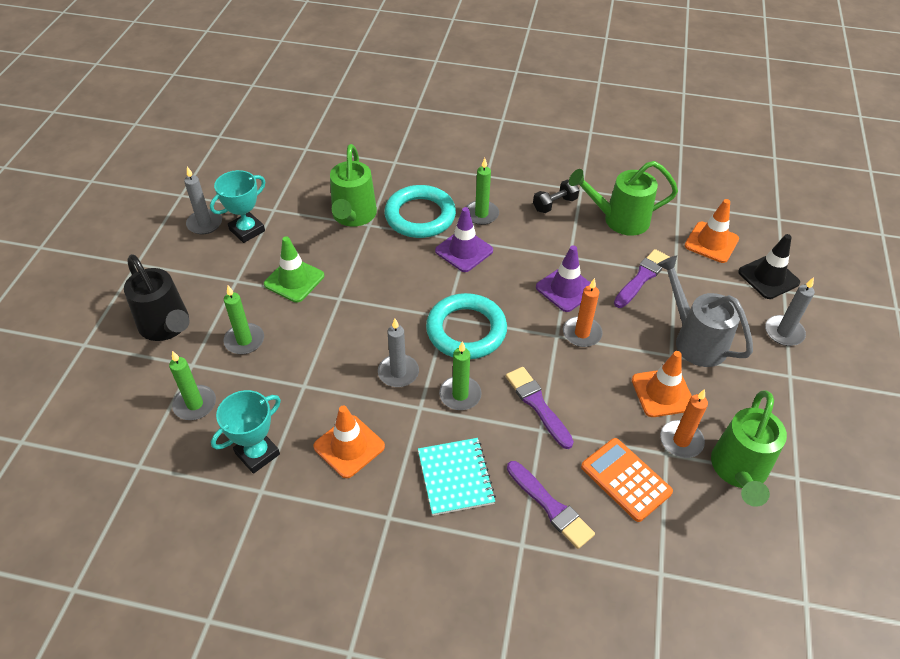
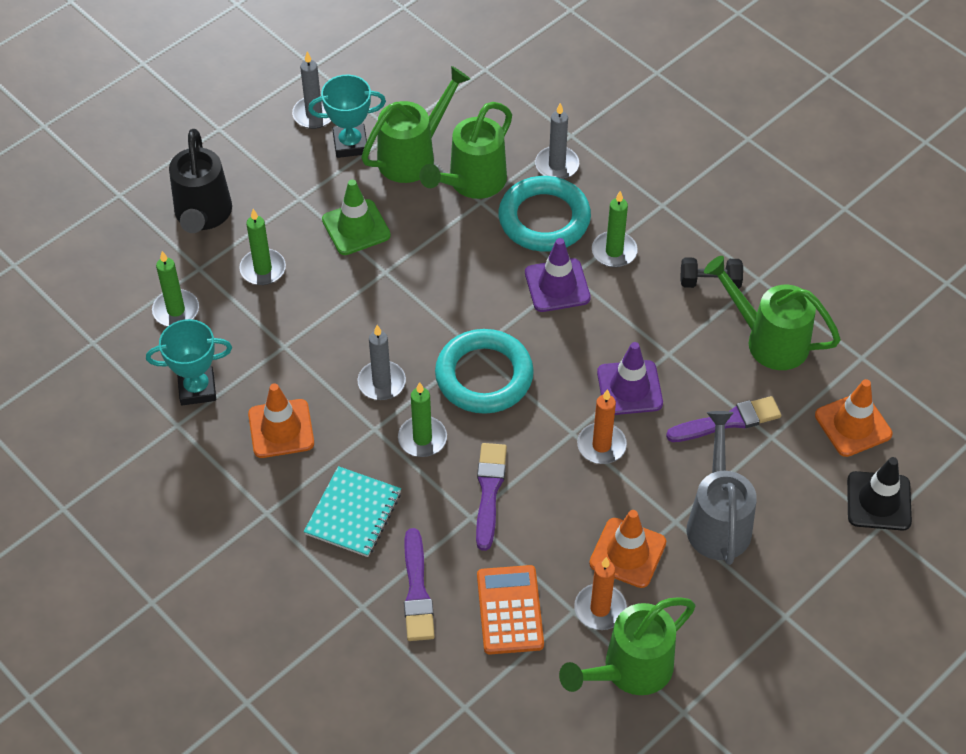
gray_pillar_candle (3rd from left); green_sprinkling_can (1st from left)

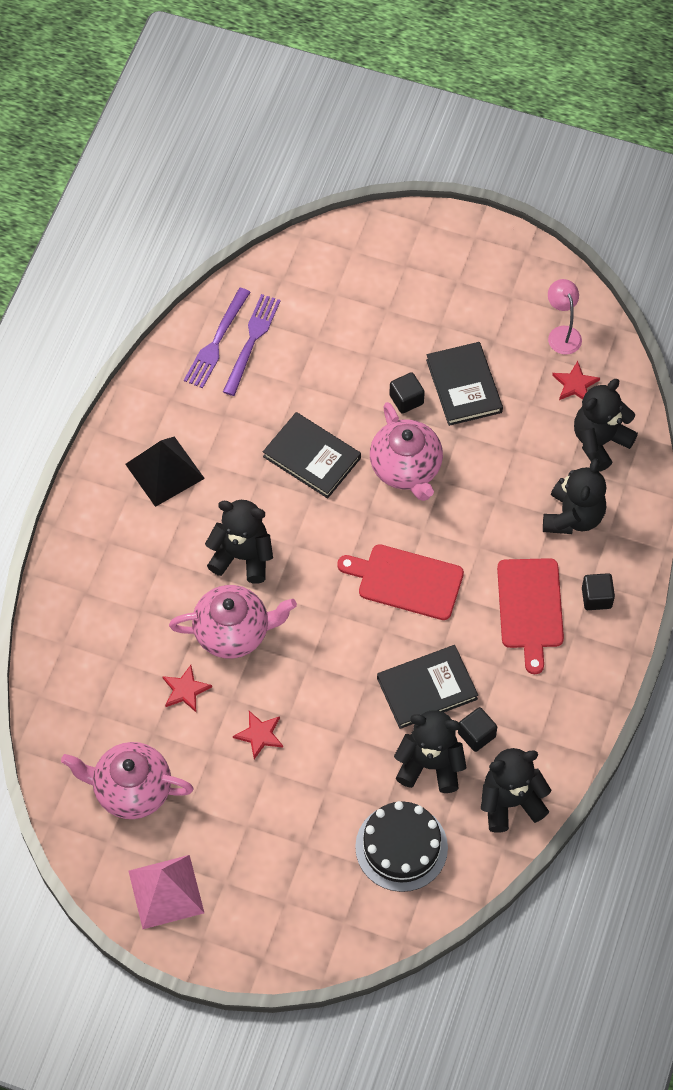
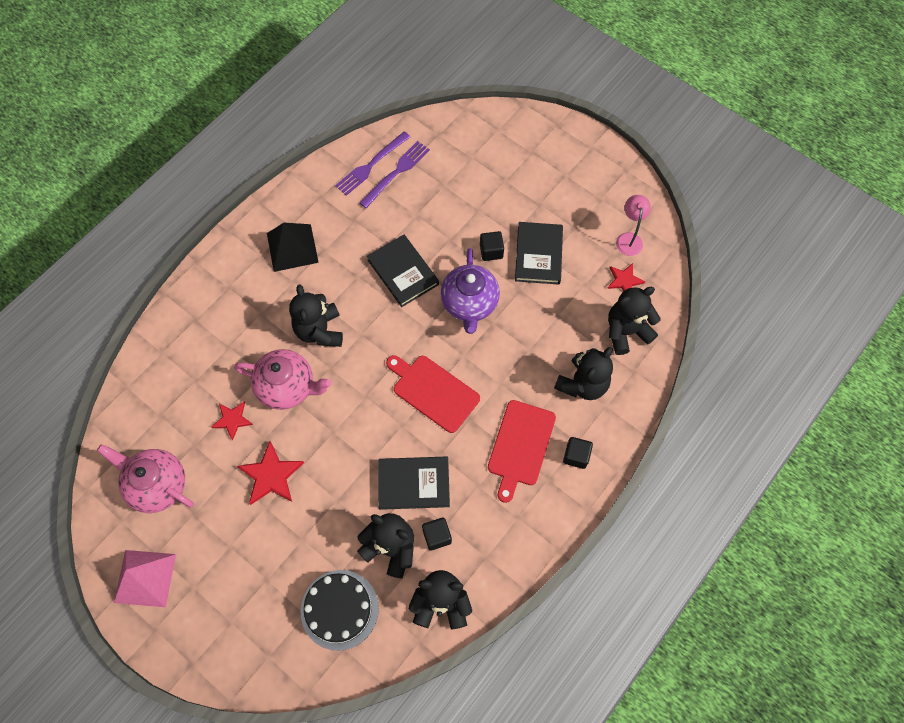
violet_china_teapot; ebony_teddy (1st from left); red_five-pointed_star (2nd from left)

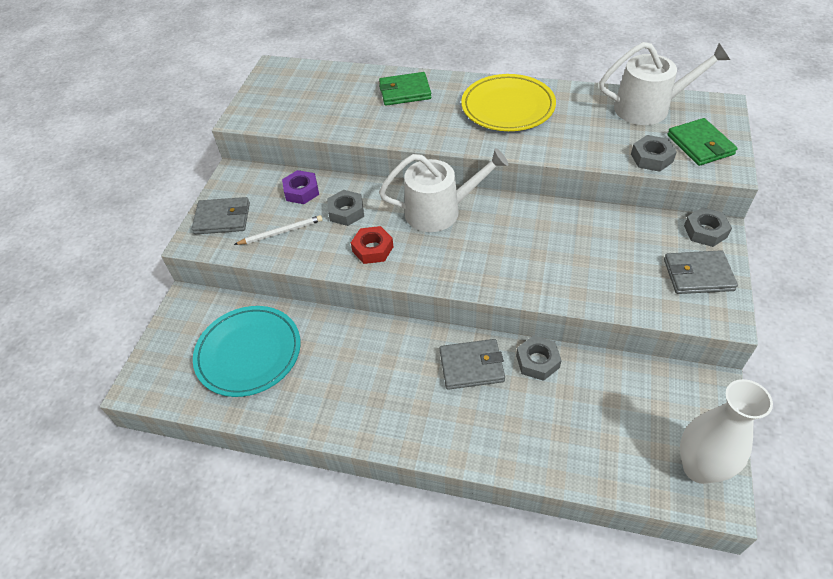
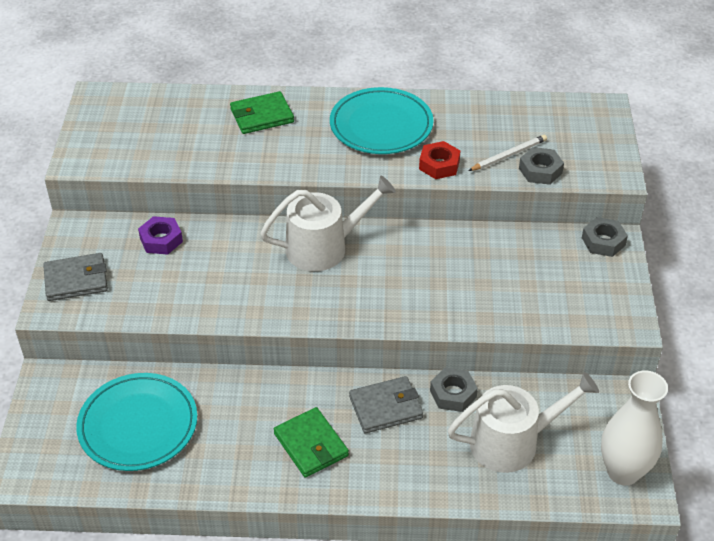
white_sprinkling_can (2nd from left); teal_flat_dish (2nd from left); green_billfold (2nd from left); gray_nut (1st from left in the first image); white_pencil; red_nut; gray_billfold (3rd from left in the first image)

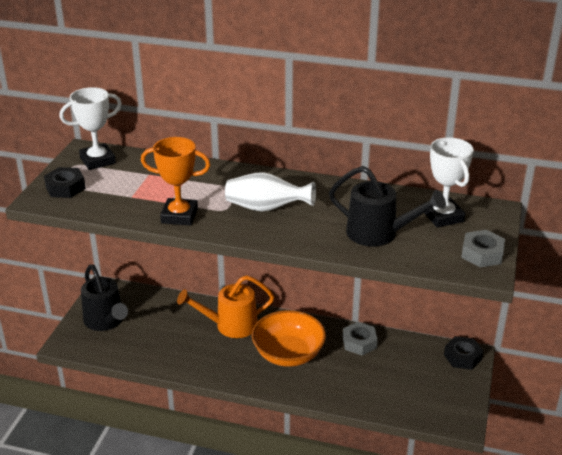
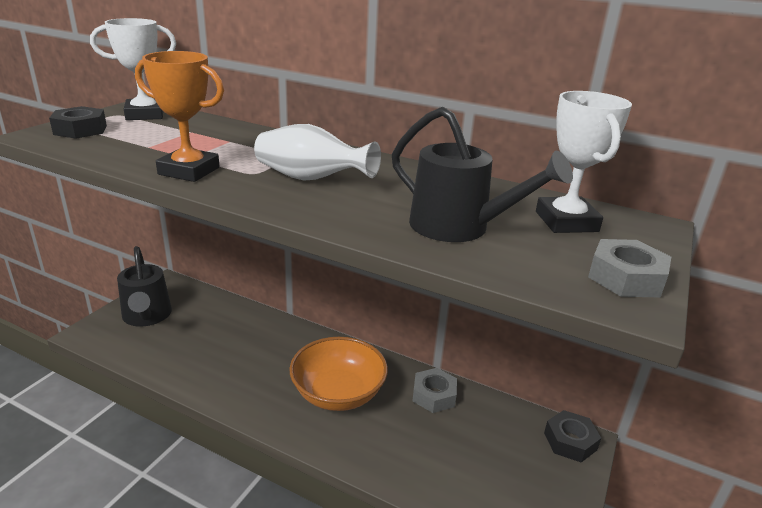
orange_sprinkling_can

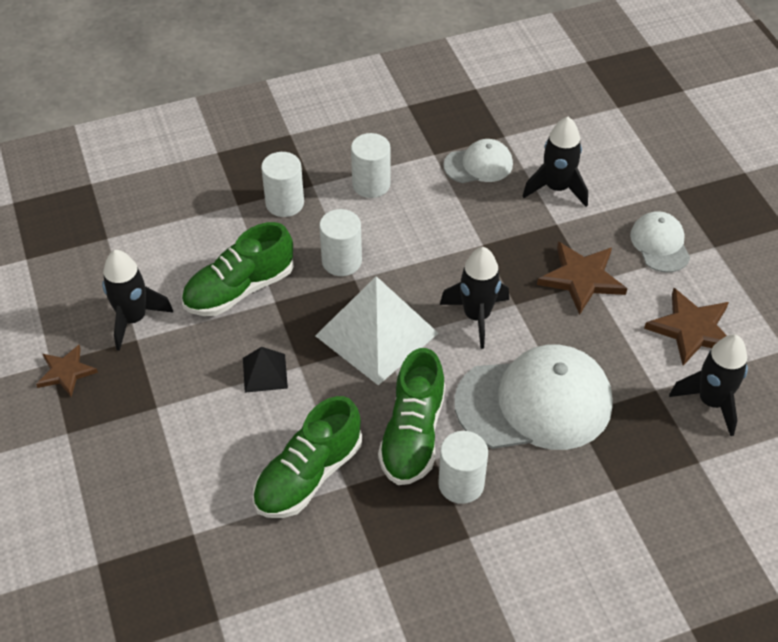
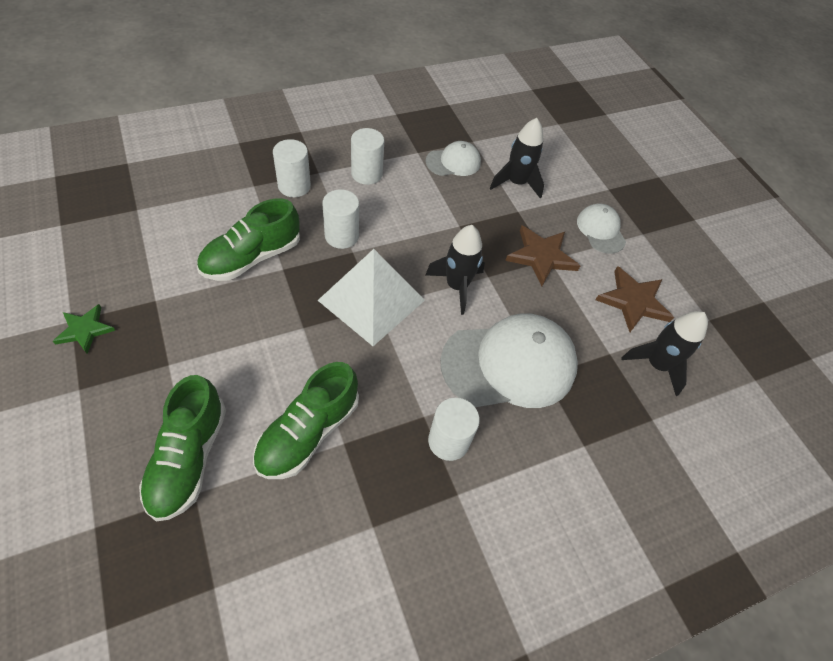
ebony_toy_rocket (1st from left in the first image); green_five-pointed_star; ebony_solid_pyramid; green_shoe (1st from left)

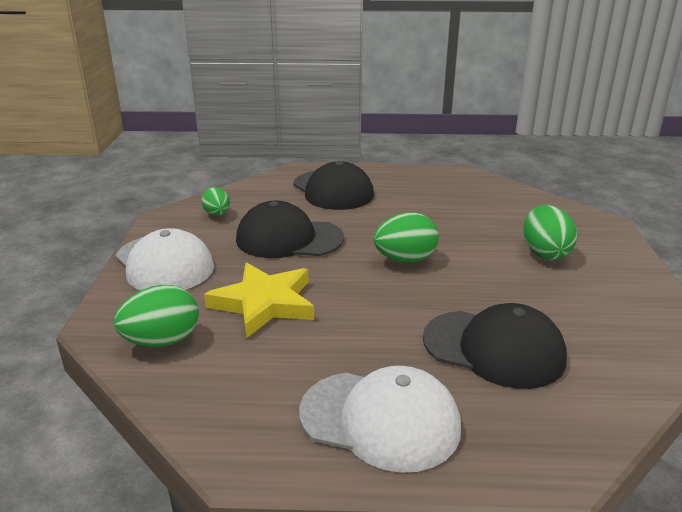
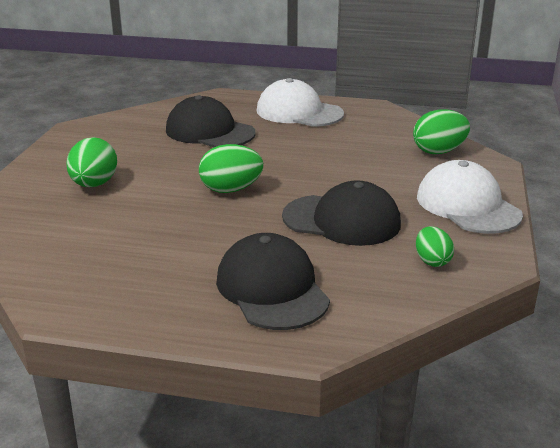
golden_five-pointed_star

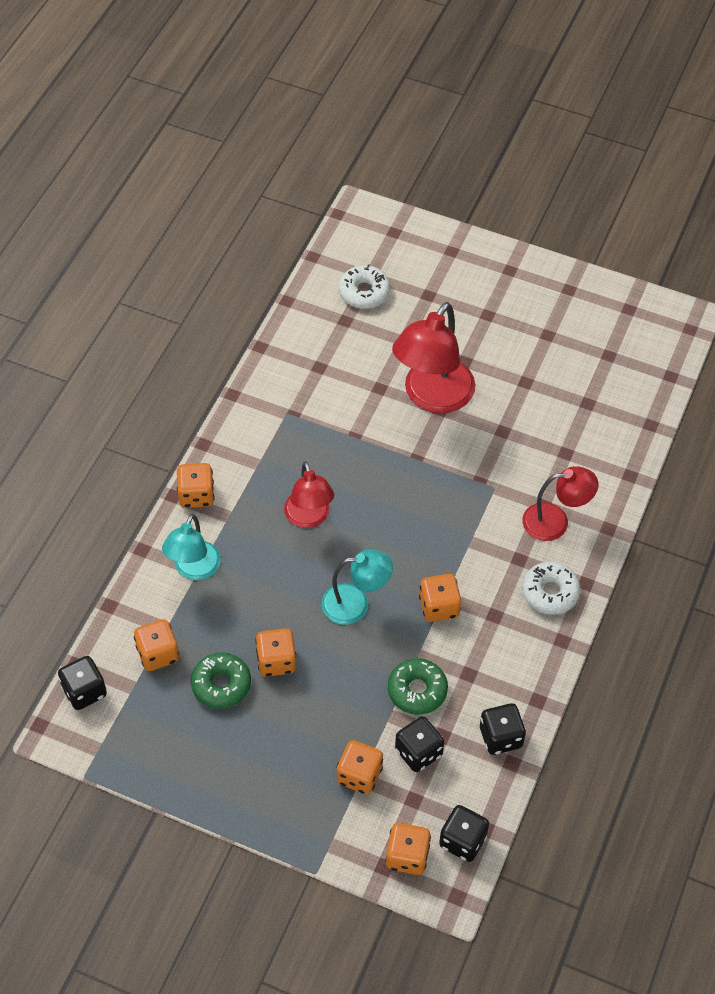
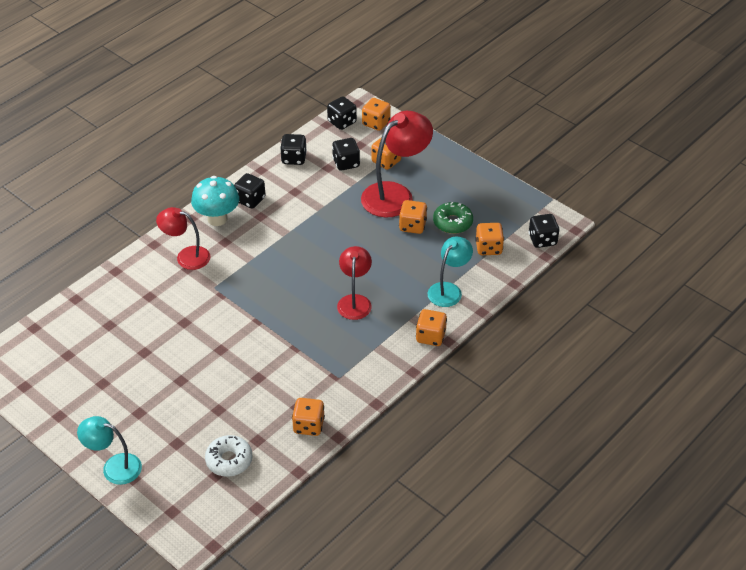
red_lamp (3rd from left); teal_lamp (1st from left); teal_fungus; orange_game_die (1st from left); green_donut (2nd from left in the first image); ebony_game_die (1st from left)

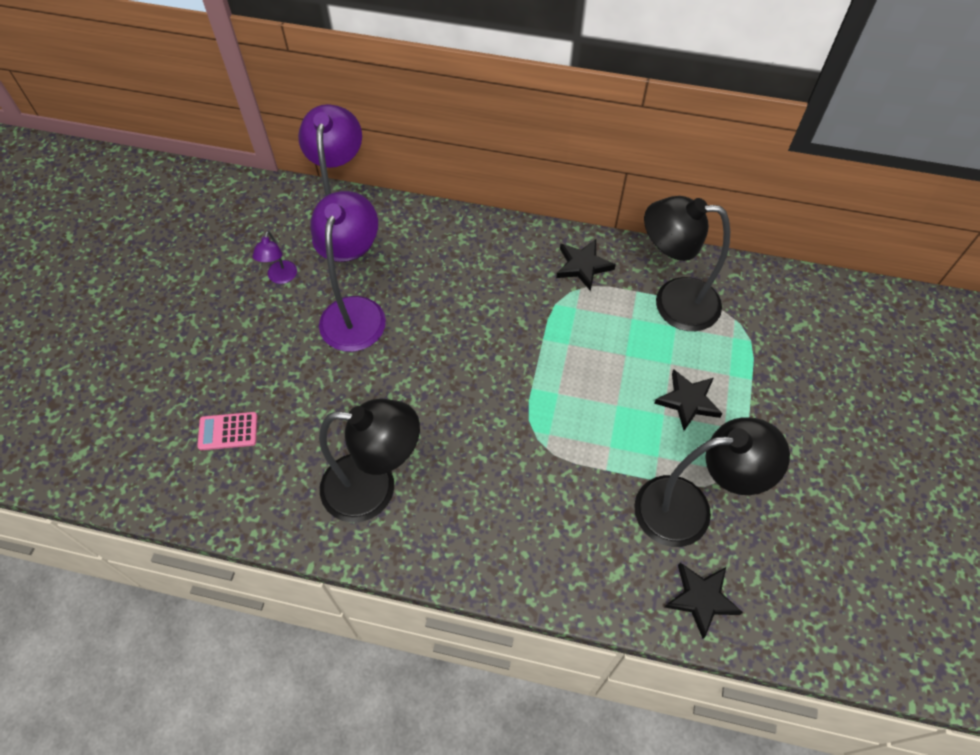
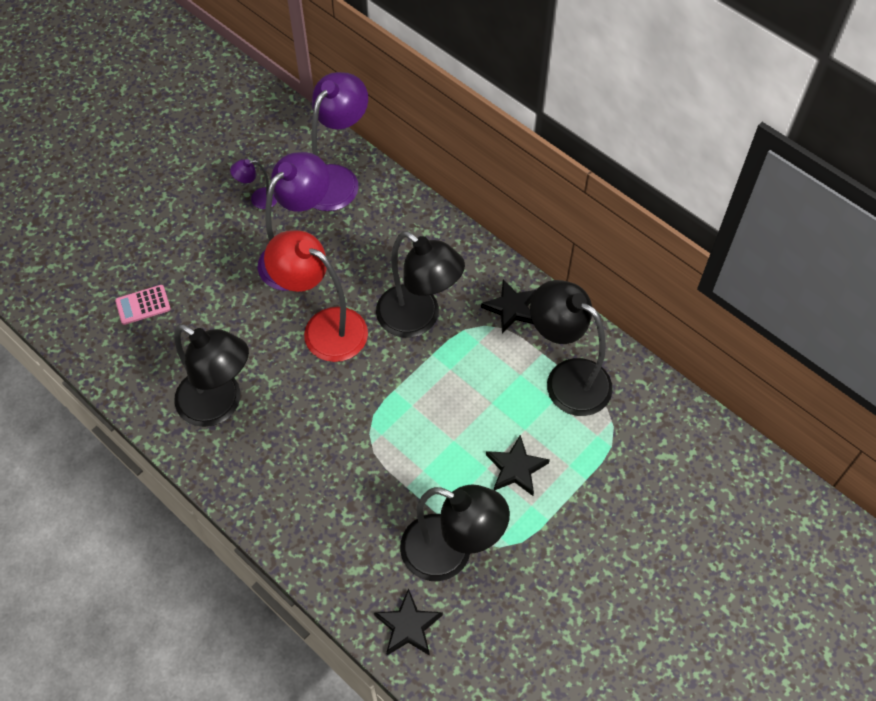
violet_lamp (1st from left); pink_adding_machine; red_lamp; ebony_lamp (2nd from left)

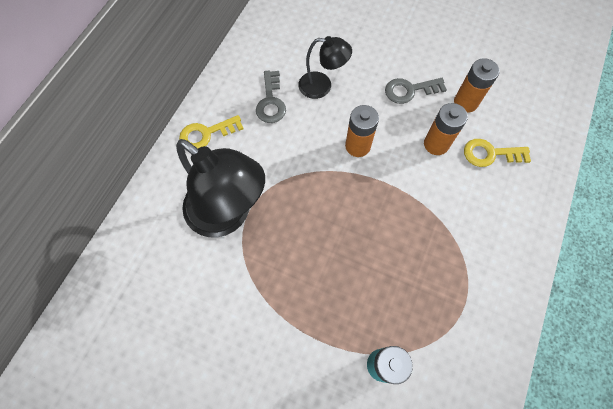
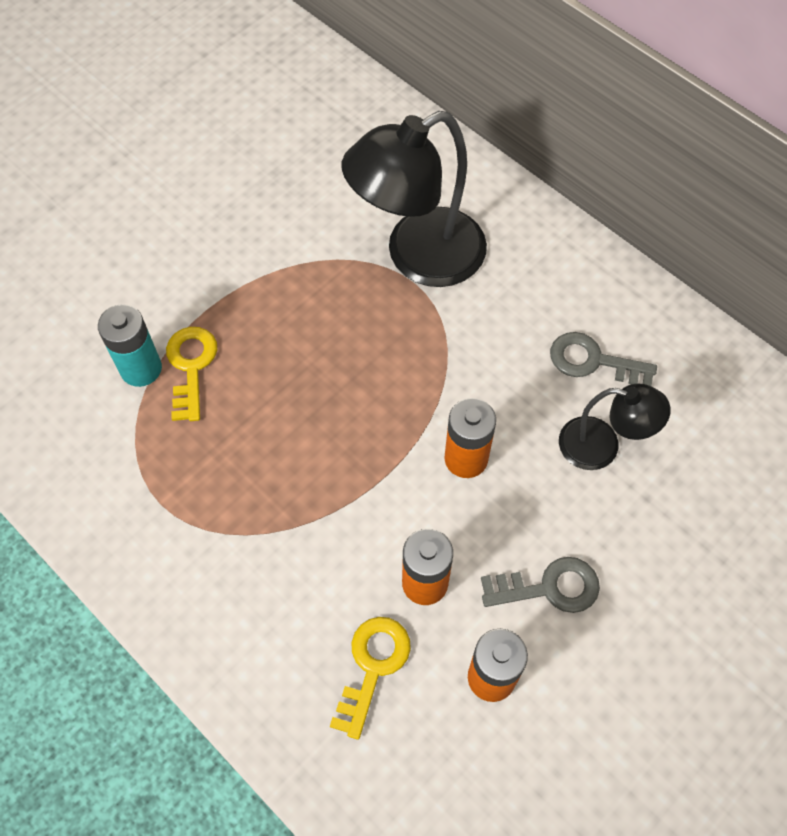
ebony_lamp (2nd from left); gray_key (1st from left); golden_key (1st from left)

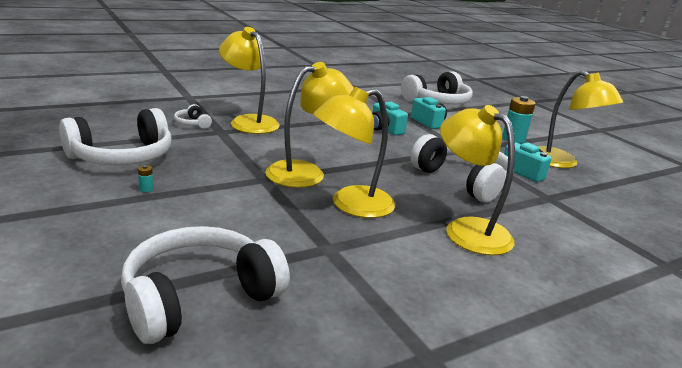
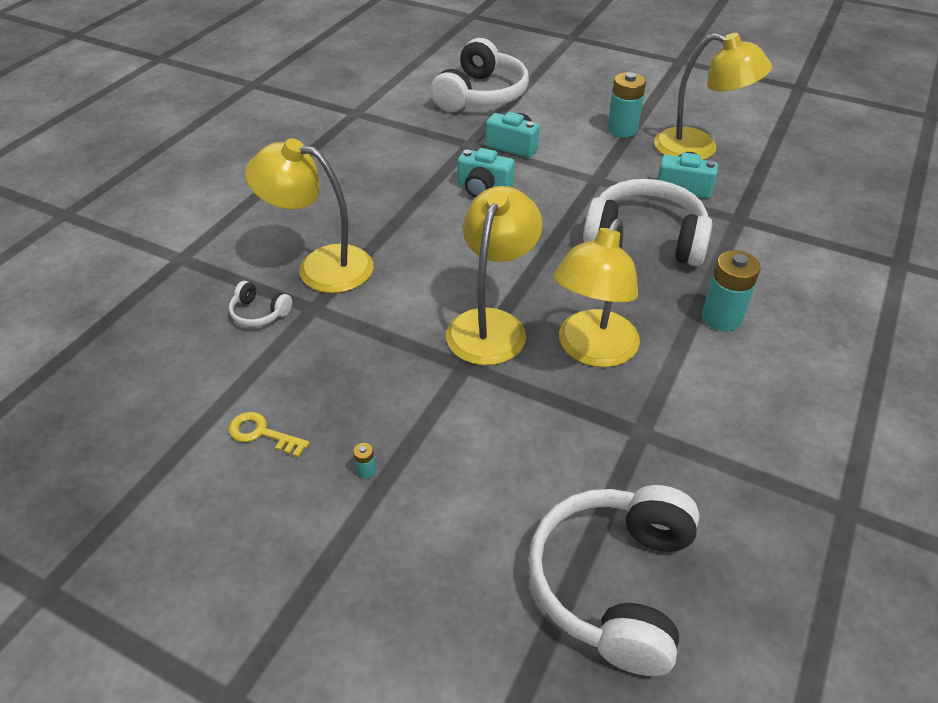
teal_AA_battery (3rd from left); golden_key

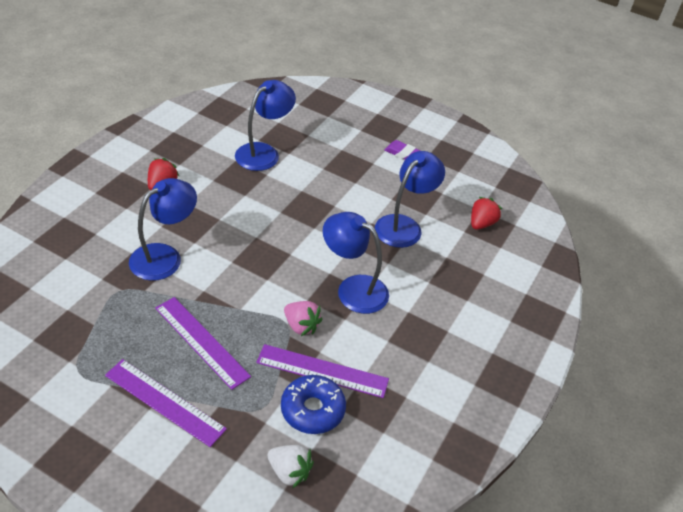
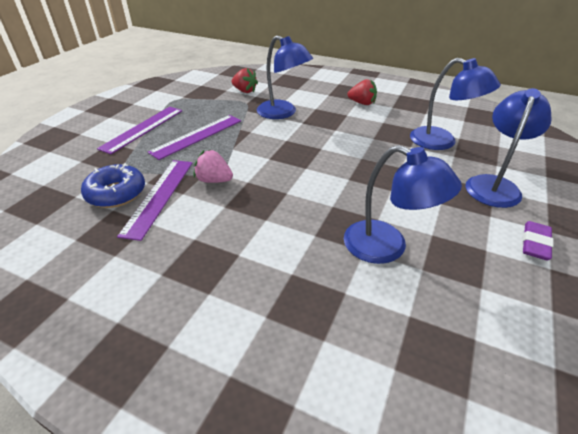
red_strawberry (1st from left); blue_lamp (4th from left); pink_strawberry; white_strawberry

